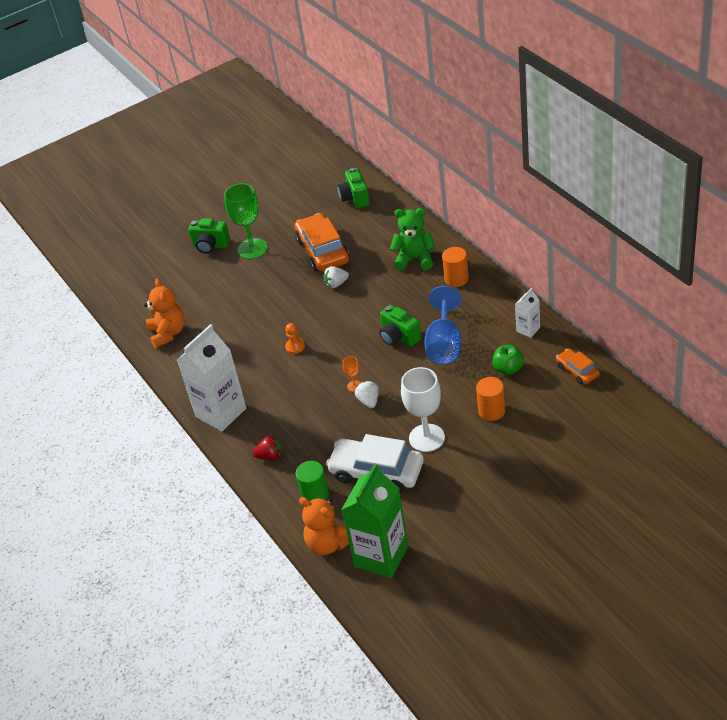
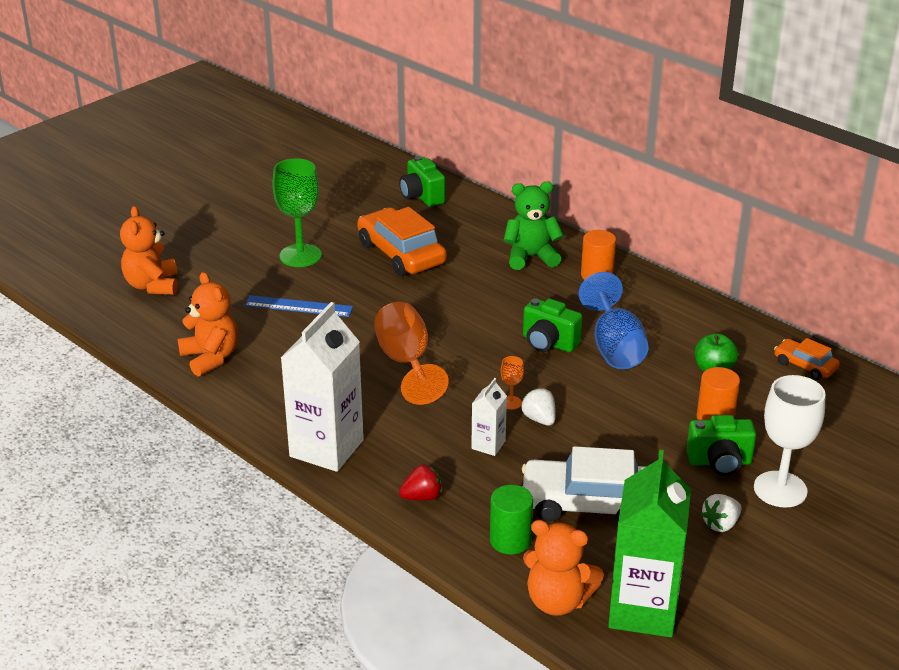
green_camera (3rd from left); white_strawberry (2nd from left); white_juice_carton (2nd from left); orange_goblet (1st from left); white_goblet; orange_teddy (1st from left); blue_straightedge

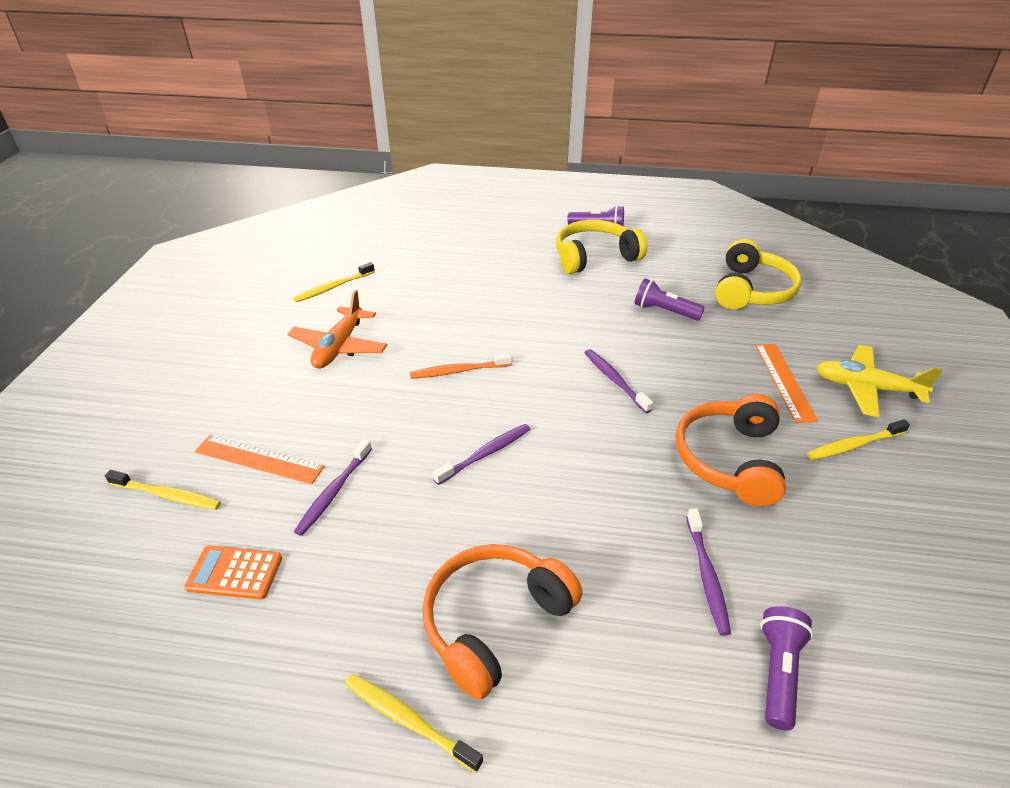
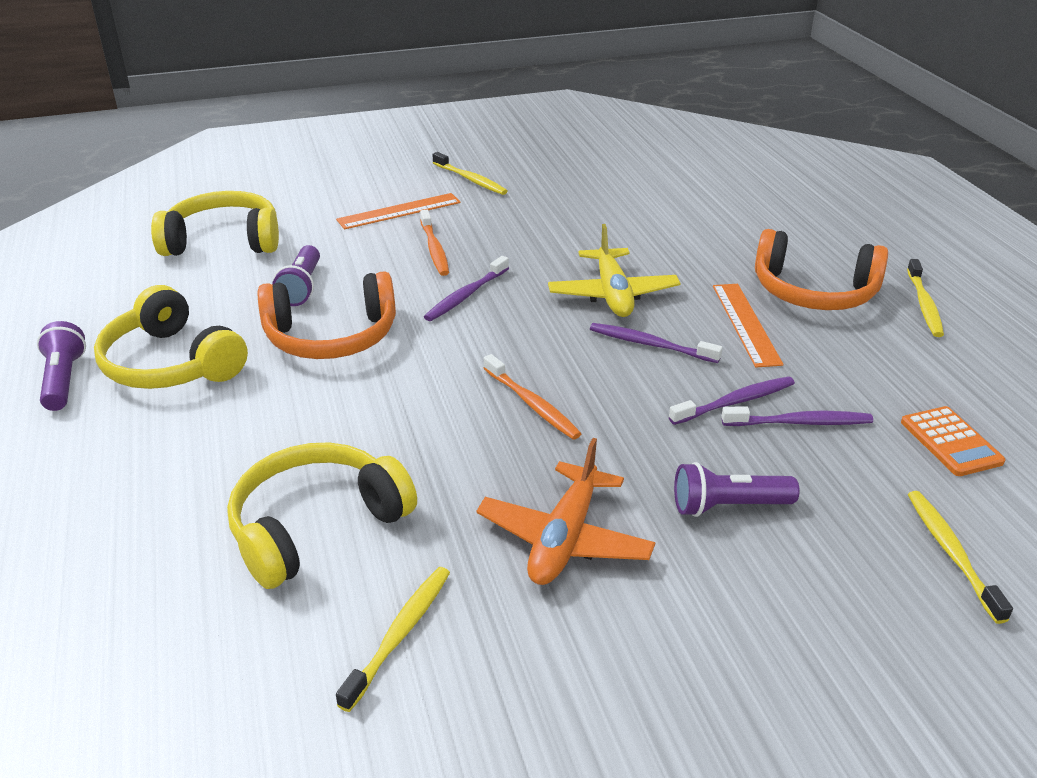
golden_toothbrush (1st from left); orange_aeroplane; golden_aeroplane; orange_headphones (1st from left); orange_straightedge (2nd from left); violet_toothbrush (3rd from left); violet_flashlight (3rd from left); orange_toothbrush (1st from left); golden_headphones (3rd from left)

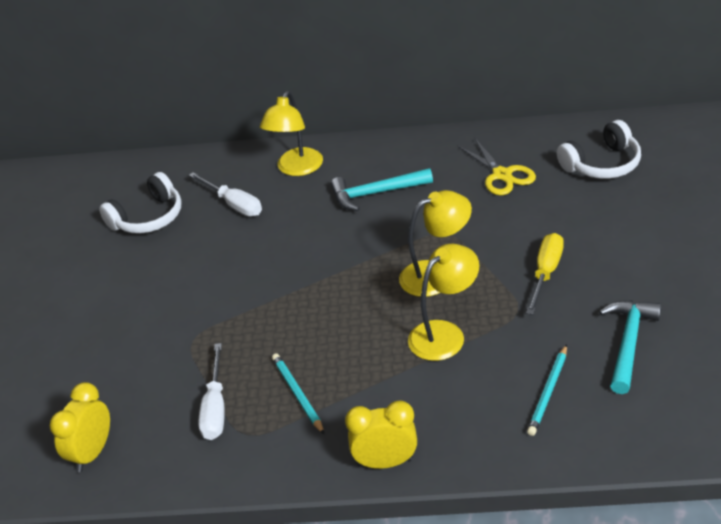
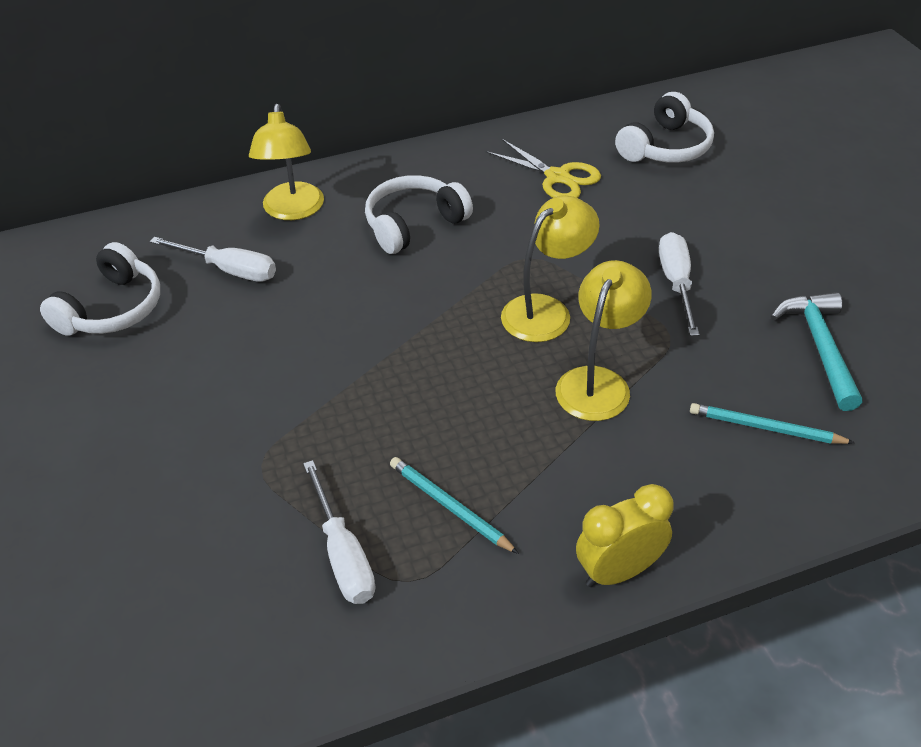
white_headphones (2nd from left); white_hand_screwdriver (3rd from left); teal_pencil (2nd from left); golden_alarm_clock (1st from left in the first image)

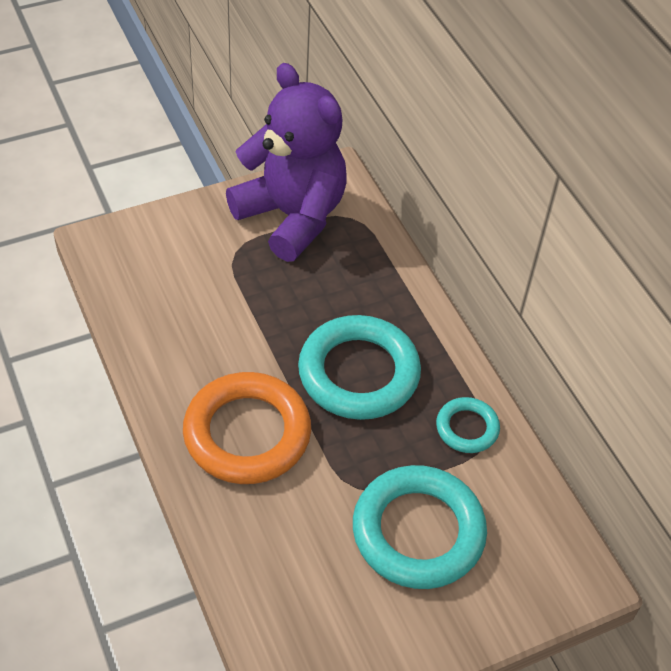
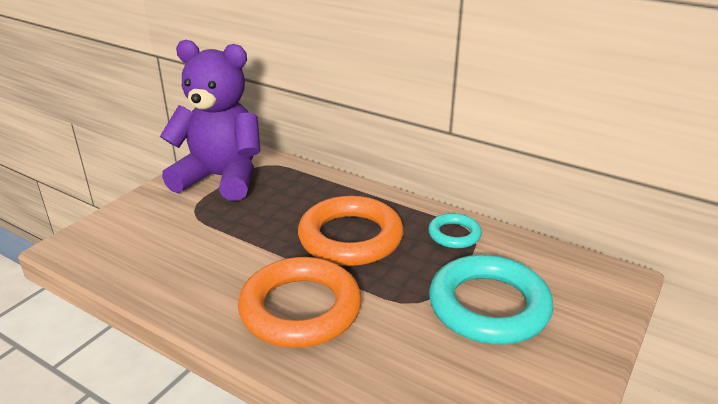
orange_hoop (2nd from left)

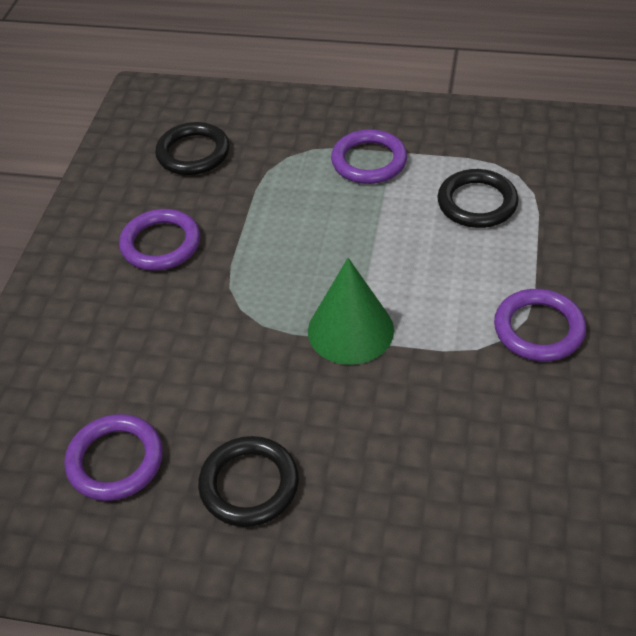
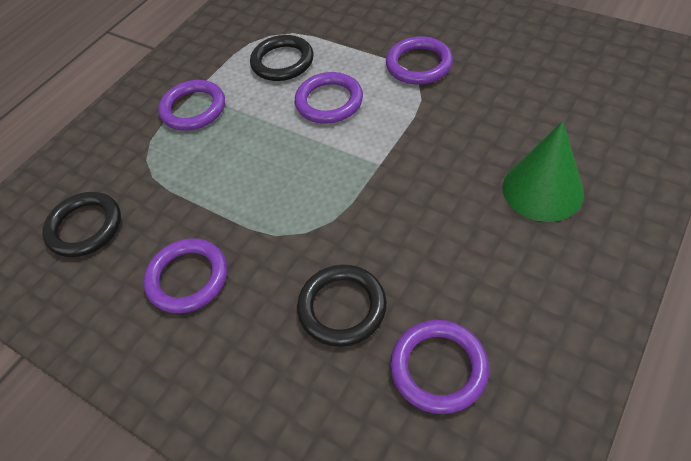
green_cone_shape; ebony_hoop (3rd from left); violet_hoop (3rd from left)

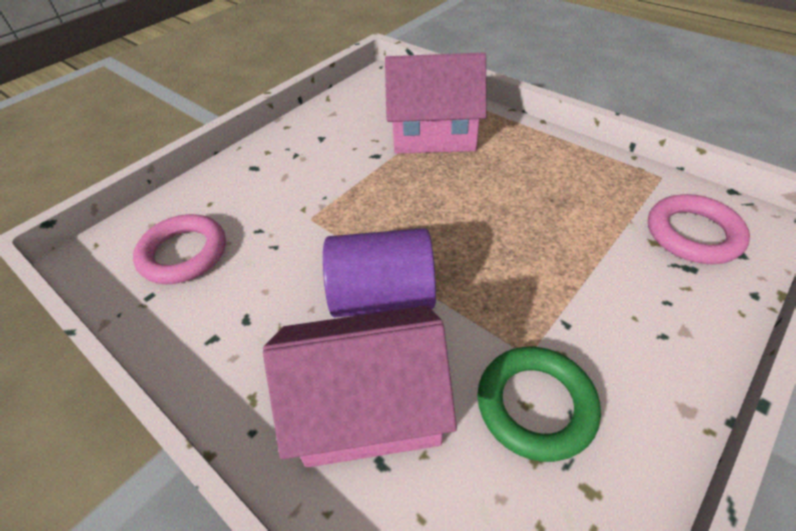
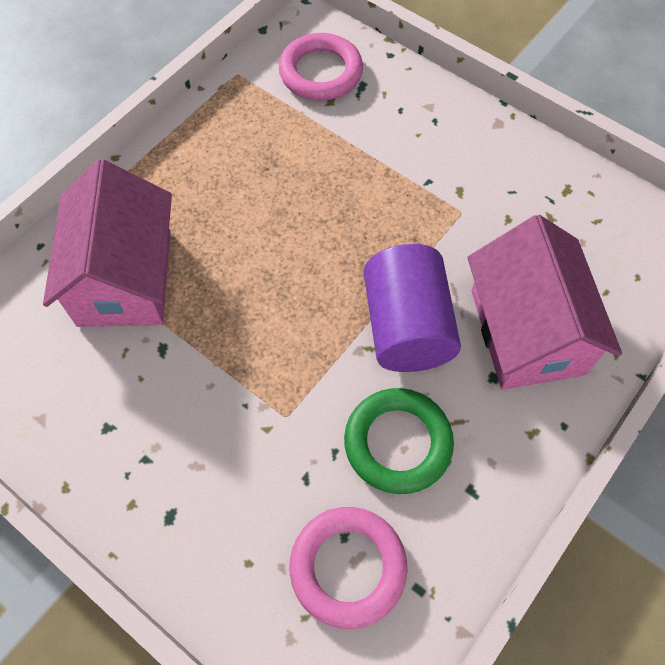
green_hoop

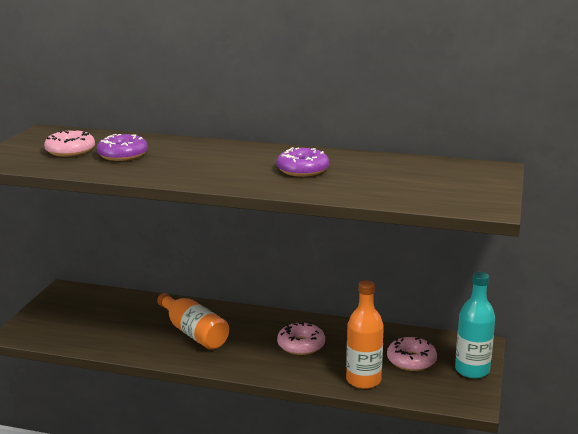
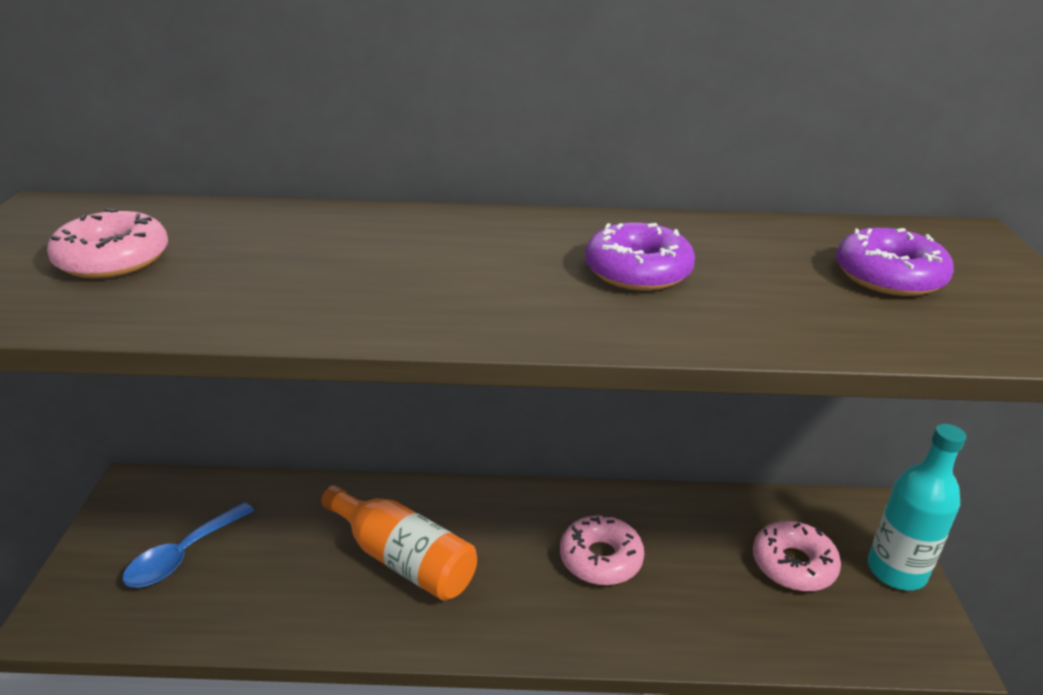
violet_donut (2nd from left); orange_drink_bottle (2nd from left in the first image); blue_spoon

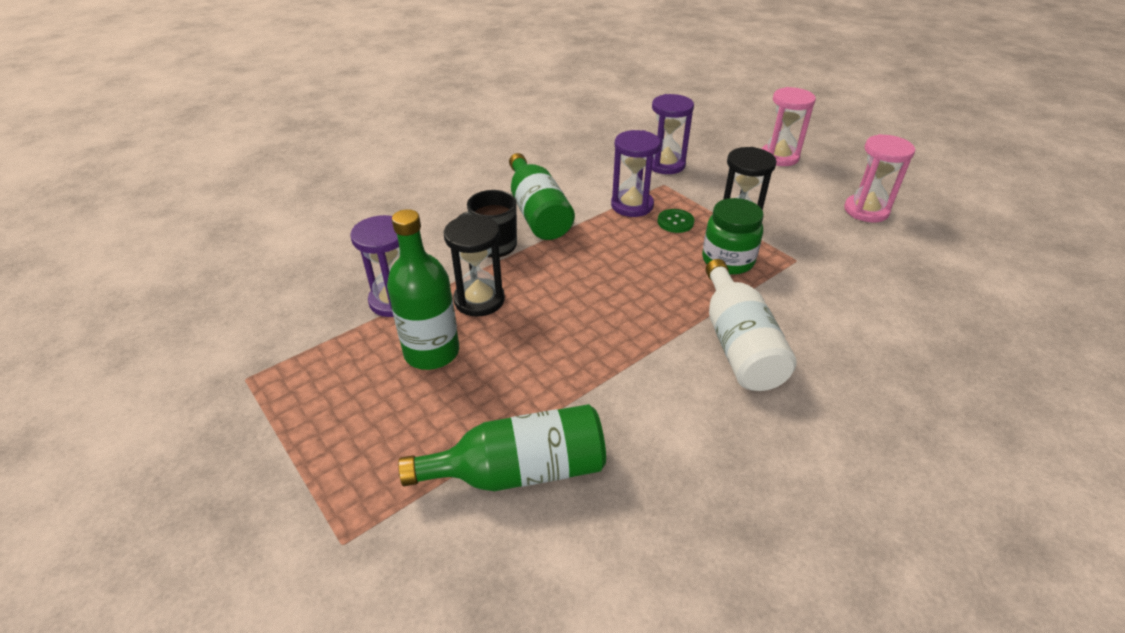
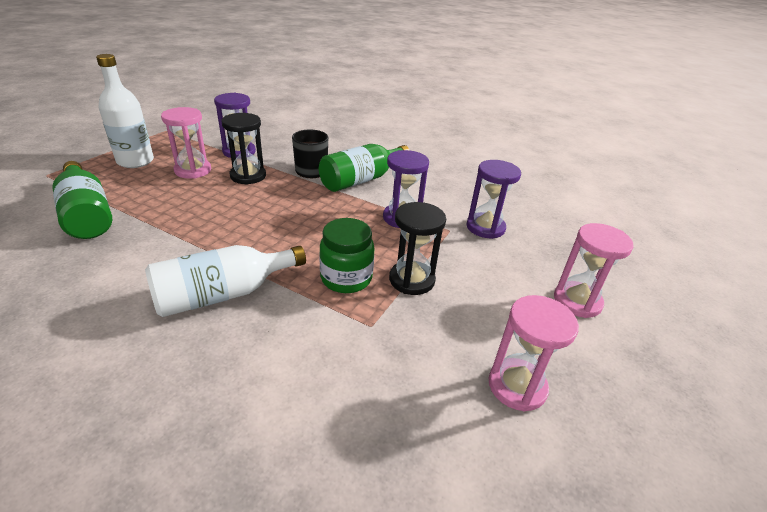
pink_hourglass (1st from left); green_shirt_button; white_drink_bottle (1st from left)

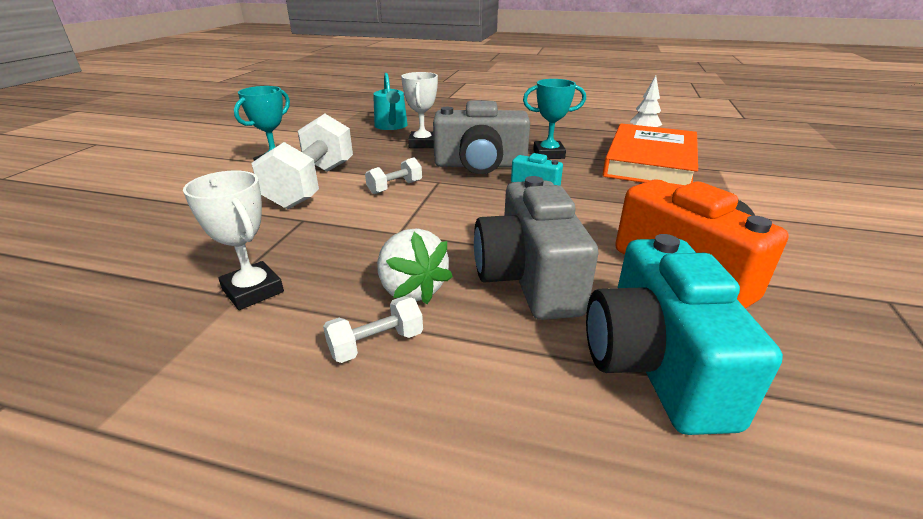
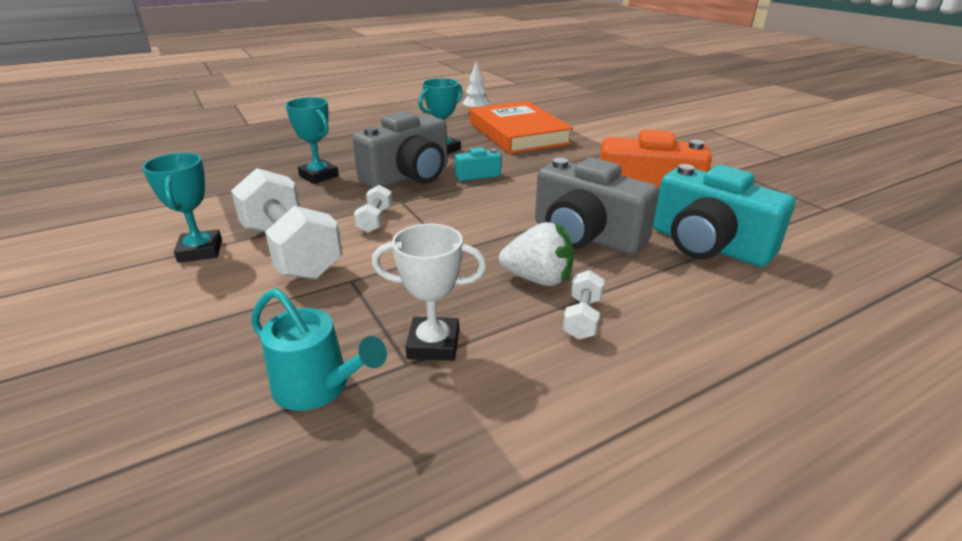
teal_prize_cup (2nd from left); teal_sprinkling_can

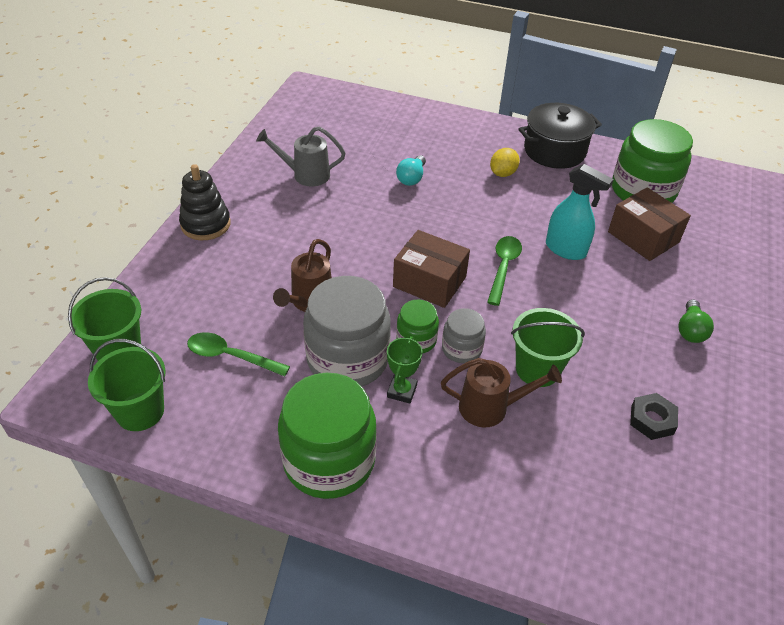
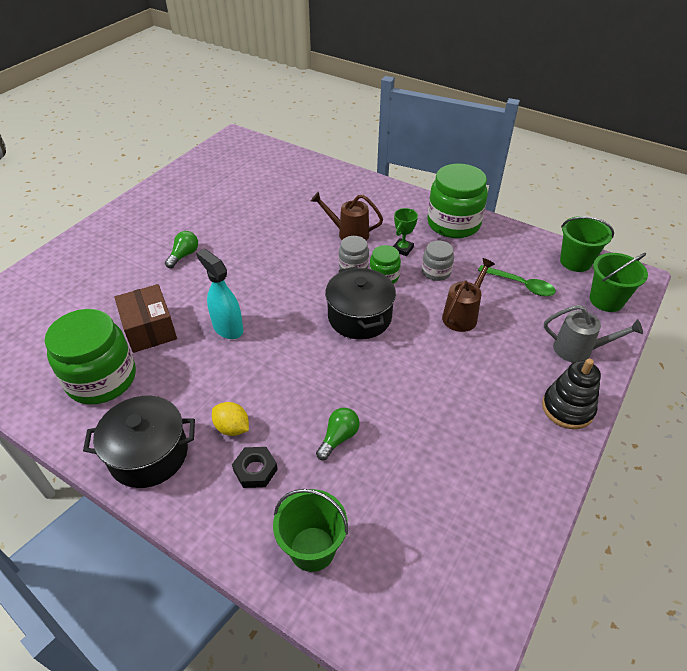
gray_sprinkling_can; golden_toy_lemon; green_bulb (2nd from left); ebony_cooking_pot (2nd from left); green_spoon (2nd from left in the first image); gray_preserve_jar (2nd from left); green_bucket (1st from left); ebony_nut

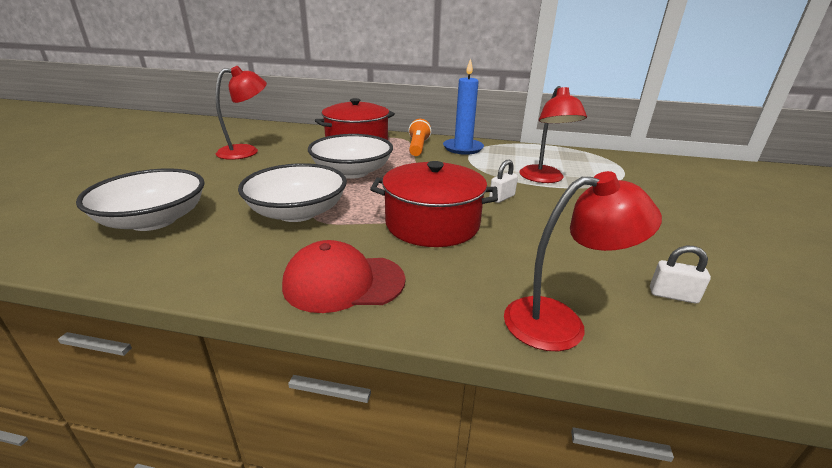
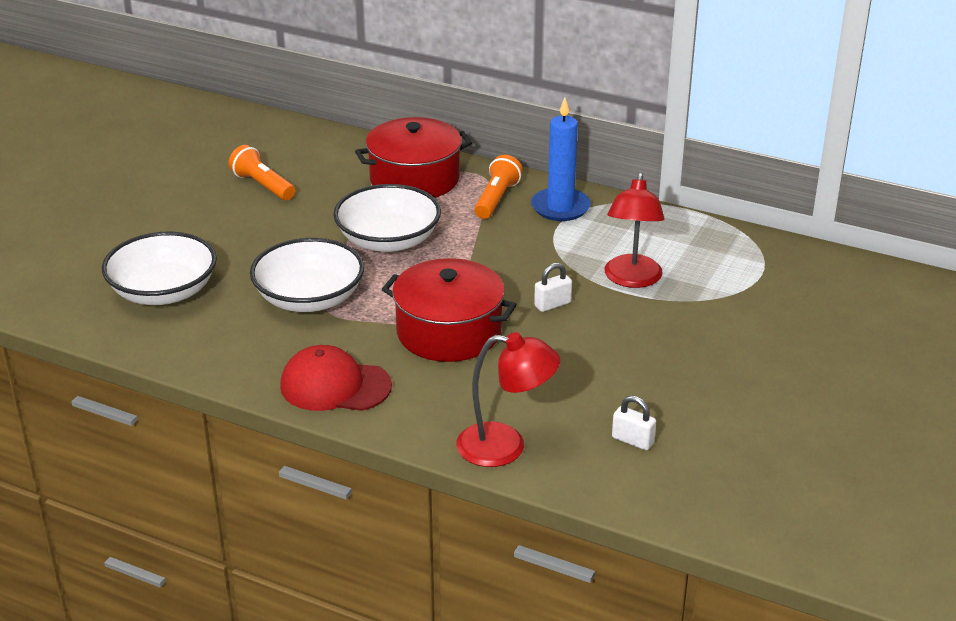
orange_flashlight (1st from left)

